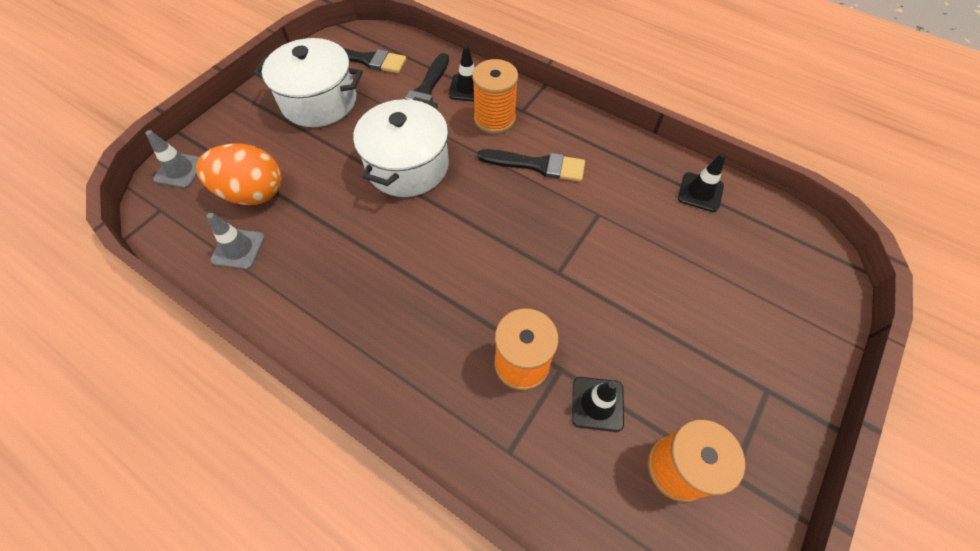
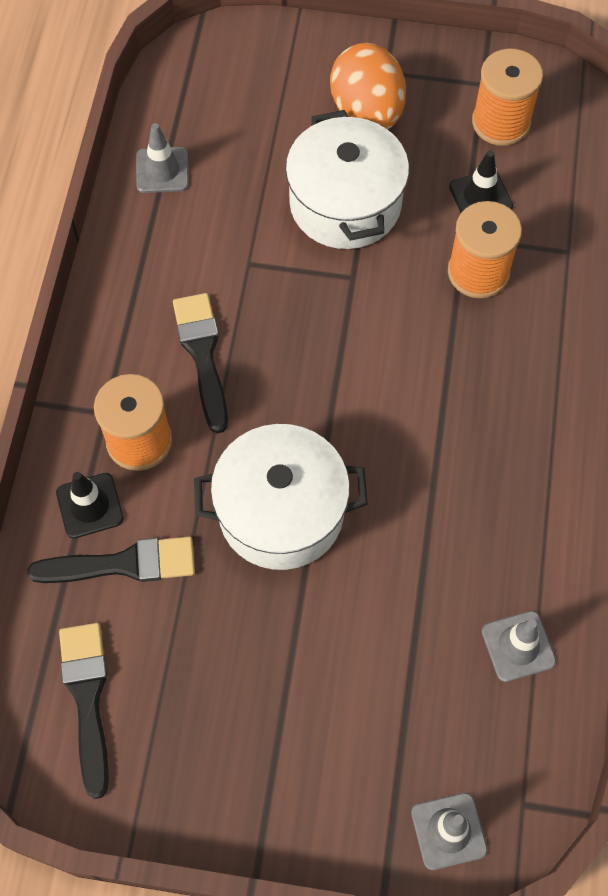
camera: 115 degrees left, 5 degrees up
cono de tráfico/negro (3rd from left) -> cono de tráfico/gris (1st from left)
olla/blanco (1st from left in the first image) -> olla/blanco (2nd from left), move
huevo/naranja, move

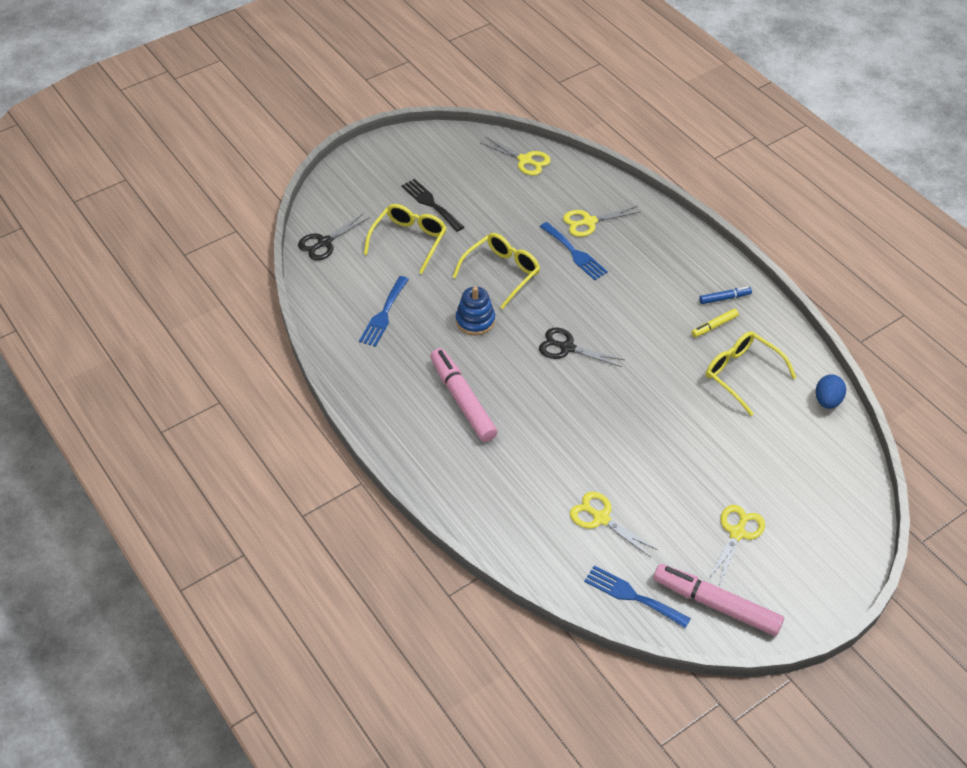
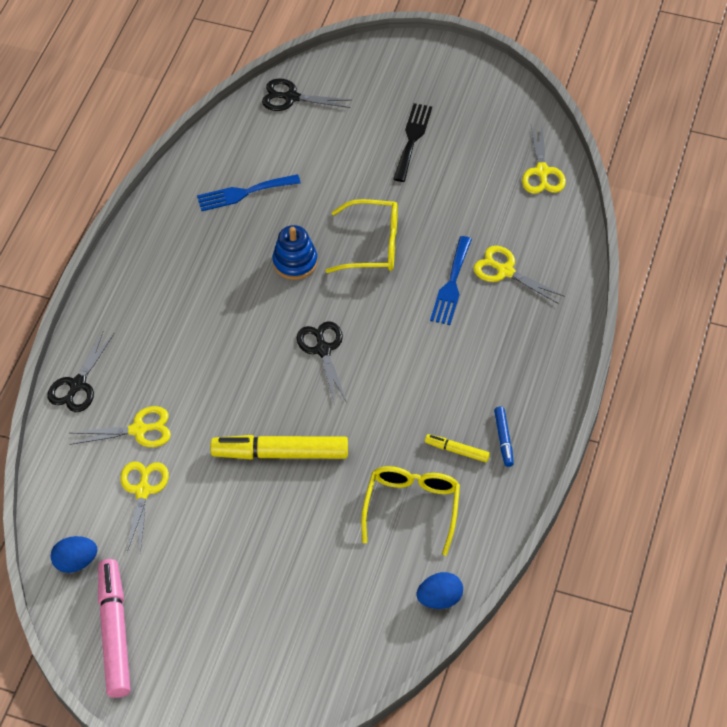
camera: 55 degrees right, 5 degrees up
none -> tijeras/negro (1st from left)
tenedor/azul (3rd from left) -> huevo/azul (1st from left)
tijeras/amarillo (4th from left in the first image) -> tijeras/amarillo (1st from left), move
none -> rotulador/amarillo (1st from left)
rotulador/azul, 45 degrees clockwise
gafas/amarillo (1st from left) -> none
rotulador/rosa (1st from left) -> none

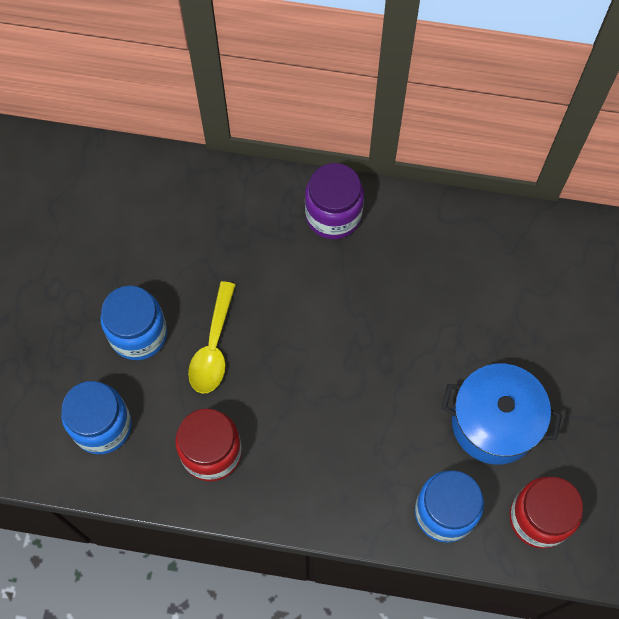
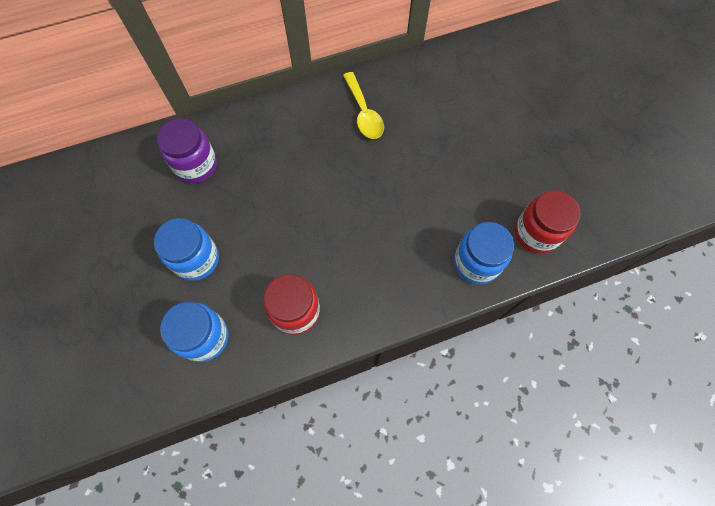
camera: 30 degrees left, 0 degrees up
tarro/morado, move
cuchara/amarillo, move
olla/azul -> none

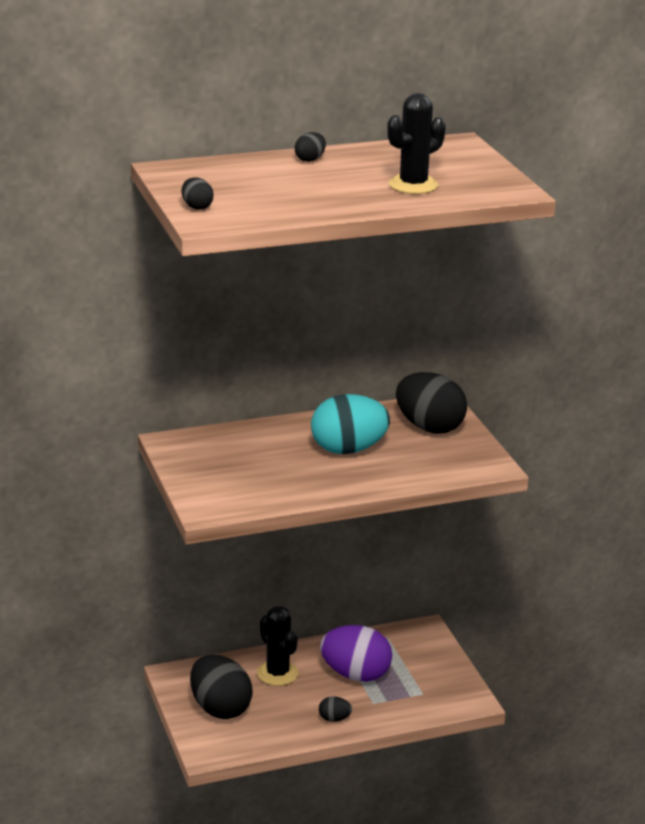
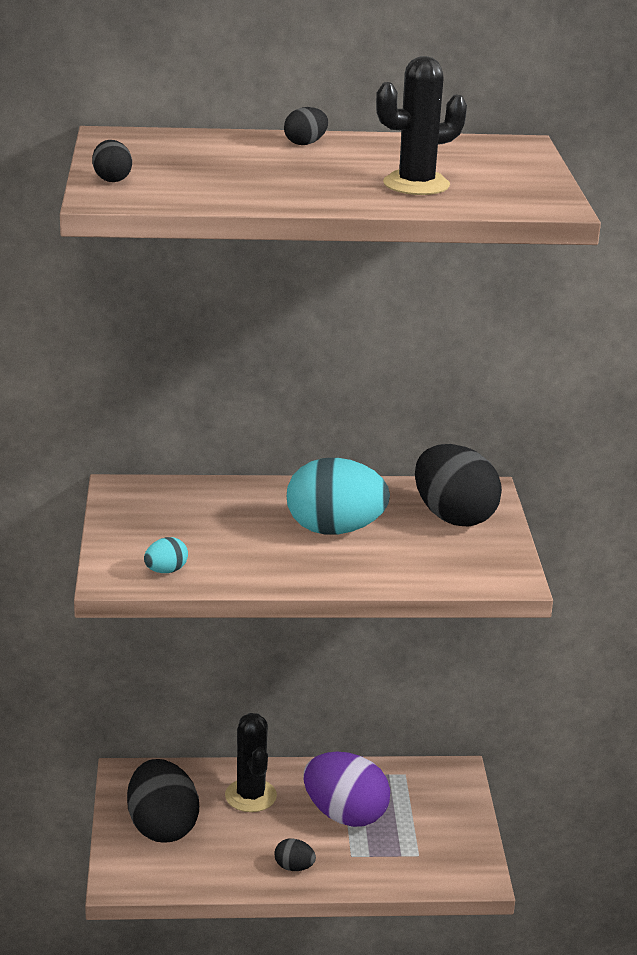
camera: 15 degrees right, 0 degrees up
none -> huevo/turquesa (1st from left)

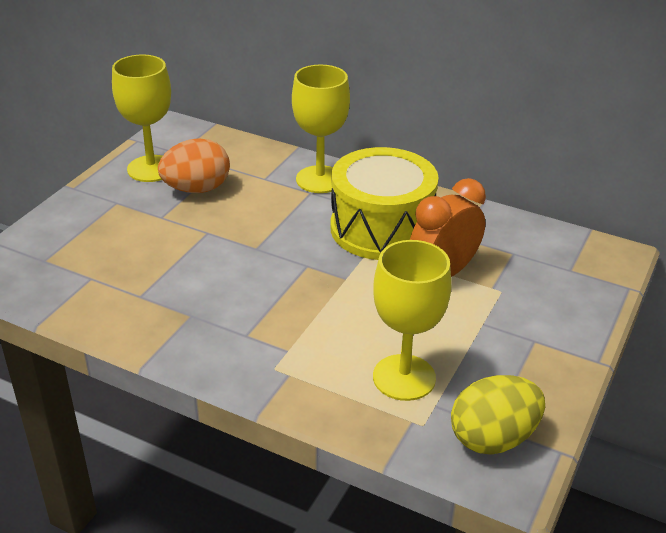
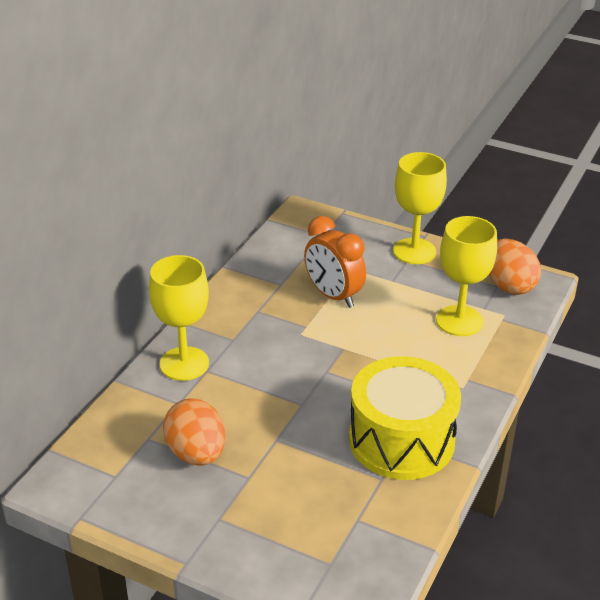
camera: 90 degrees left, 0 degrees up
tambor/amarillo, move
copa/amarillo (1st from left in the first image) -> copa/amarillo (2nd from left), move
huevo/amarillo -> huevo/naranja (2nd from left)

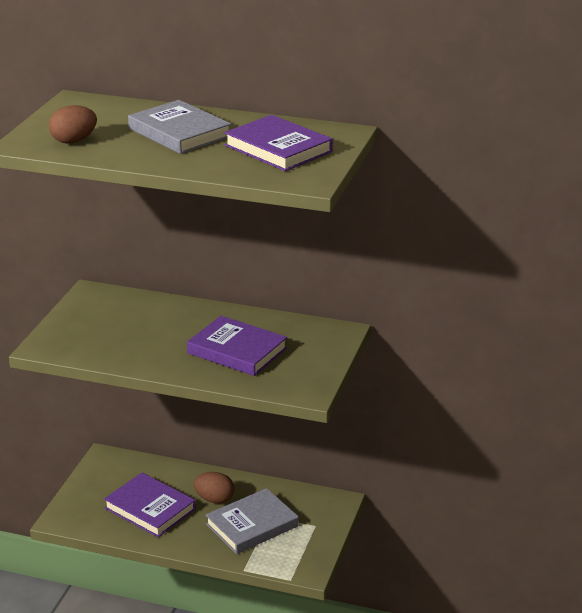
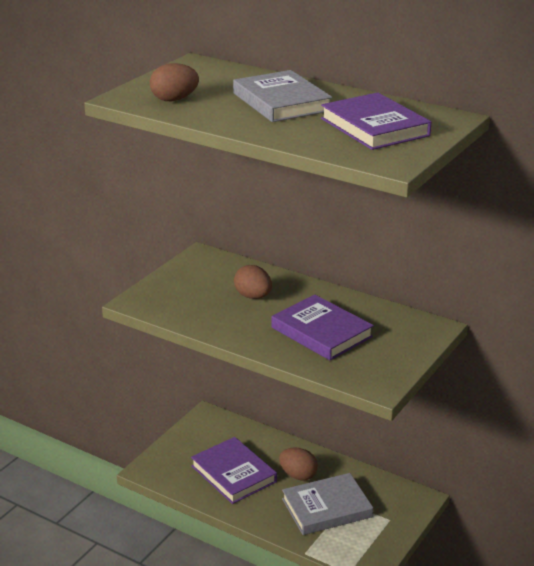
camera: 15 degrees right, 0 degrees up
none -> huevo/marrón (2nd from left)

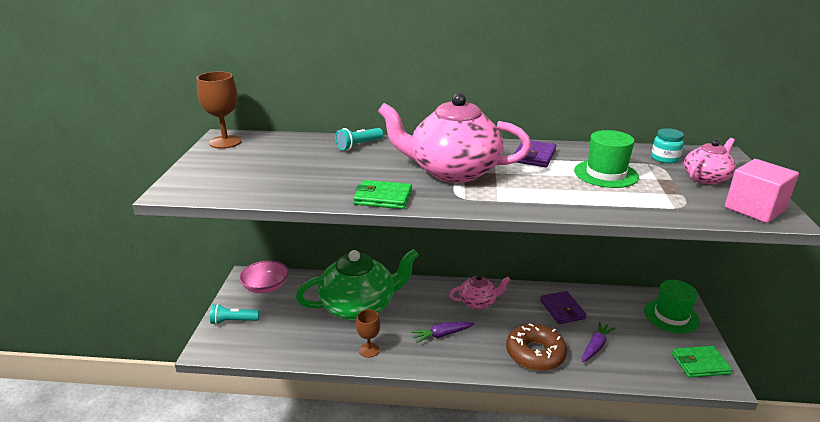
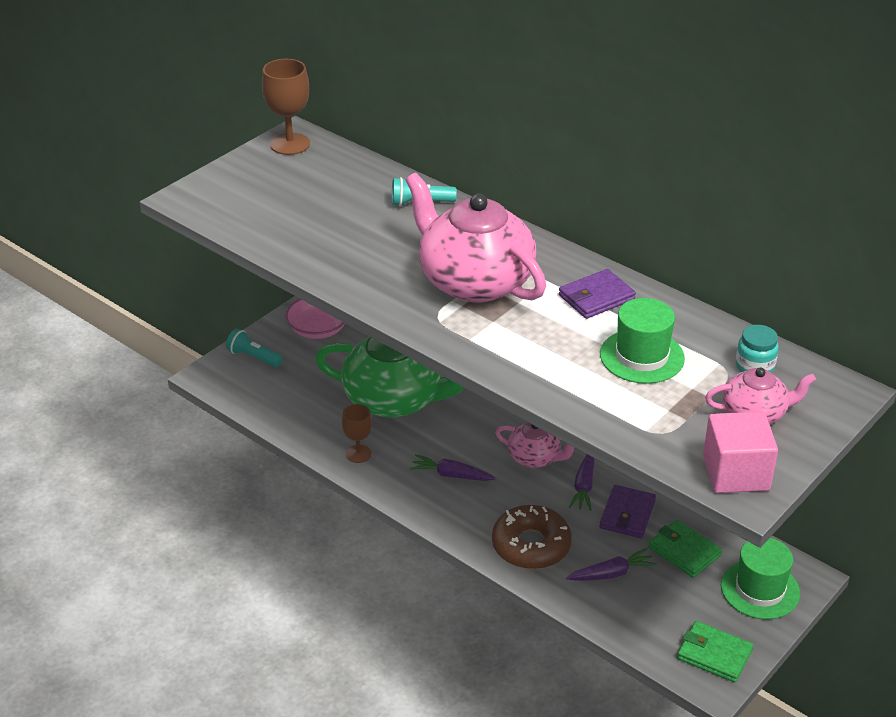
camera: 35 degrees right, 10 degrees up
none -> zanahoria/morado (2nd from left)
cartera/verde (1st from left), move

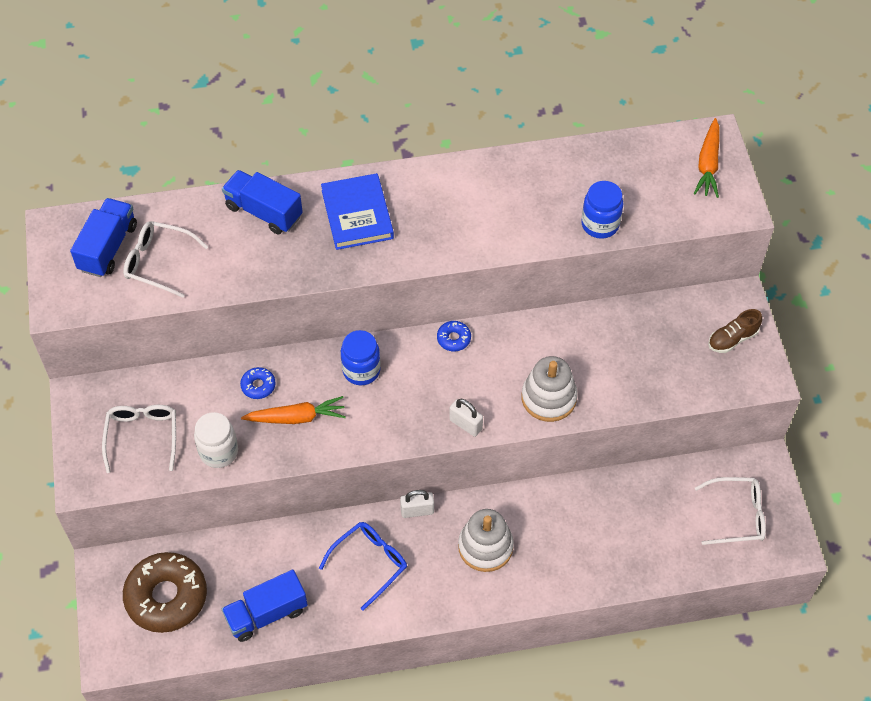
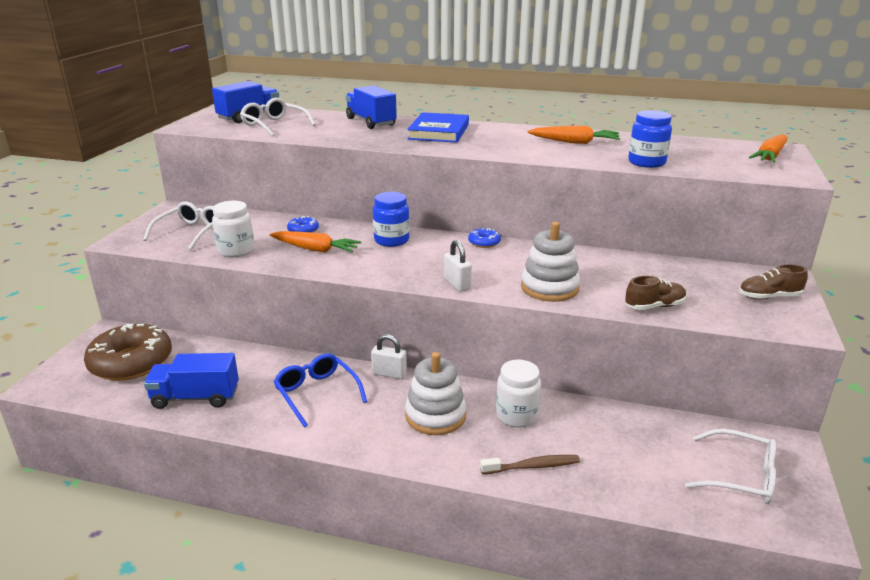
camera: 25 degrees right, 30 degrees down
gafas/azul, 105 degrees counterclockwise
none -> cepillo de dientes/marrón
none -> tarro/blanco (2nd from left)
none -> zanahoria/naranja (2nd from left)
none -> zapato/marrón (1st from left)

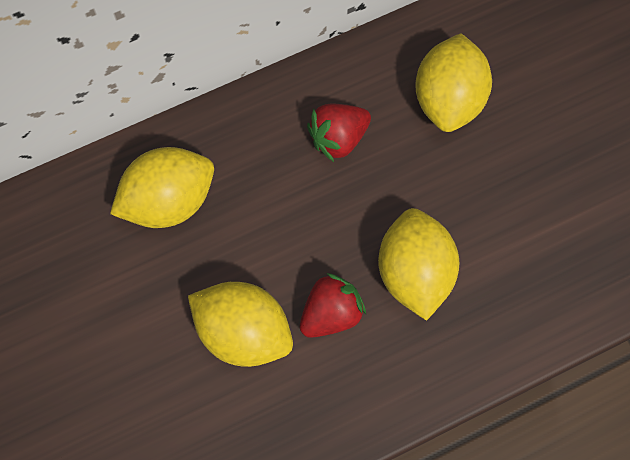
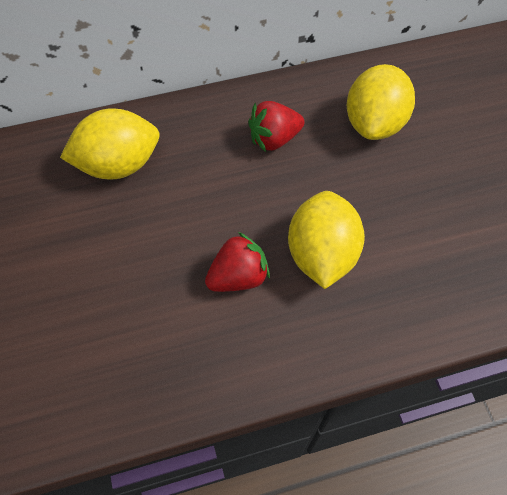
camera: 10 degrees right, 10 degrees down
limón/amarillo (2nd from left) -> none

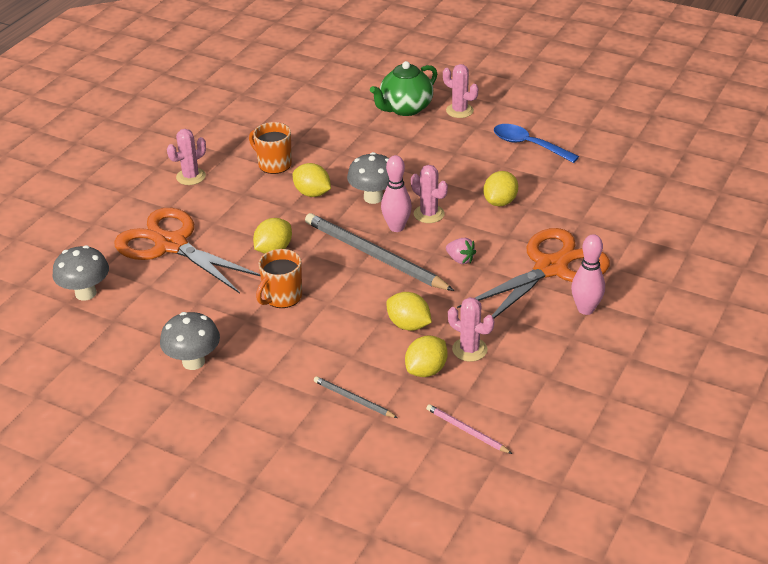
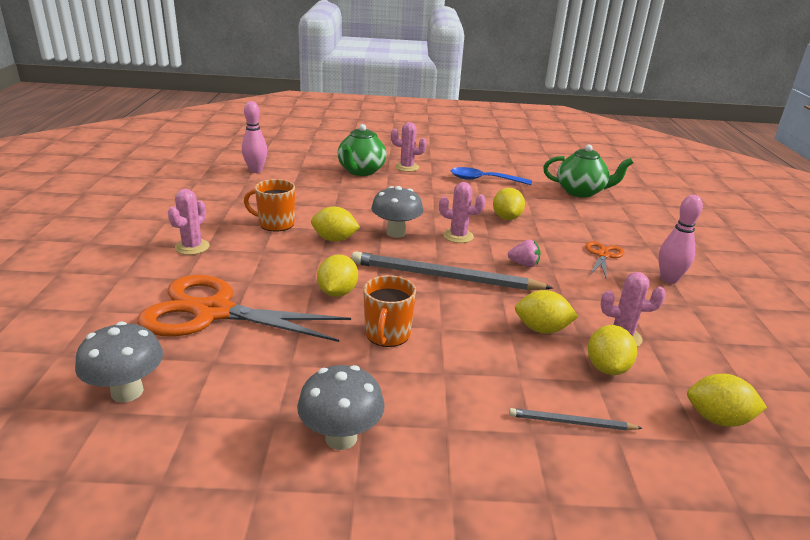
camera: 30 degrees left, 10 degrees down
bolo/rosa (1st from left), move
none -> tetera/verde (2nd from left)
tijeras/naranja (2nd from left), x0.45
lápiz/rosa -> limón/amarillo (6th from left)

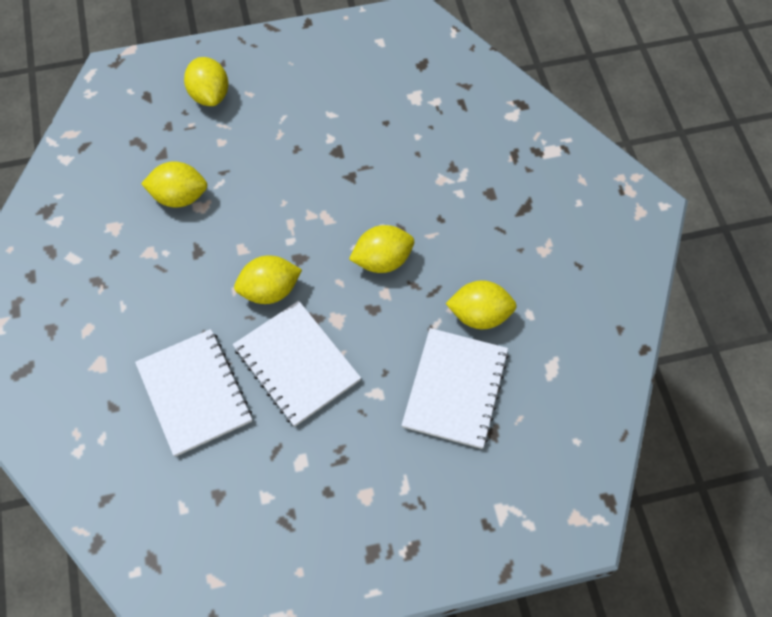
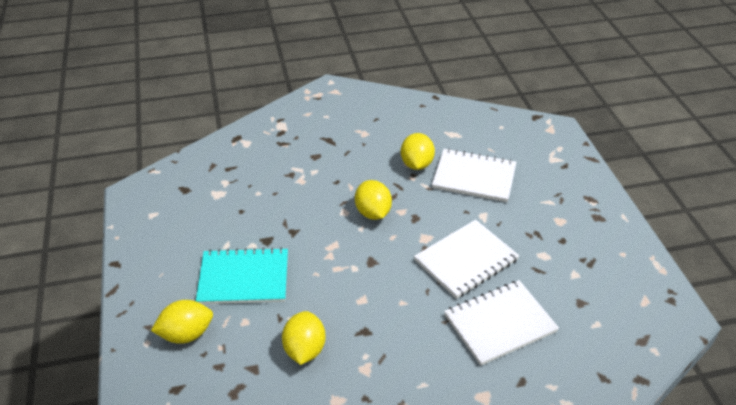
camera: 90 degrees left, 20 degrees down
none -> cuaderno/turquesa
limón/amarillo (3rd from left) -> none

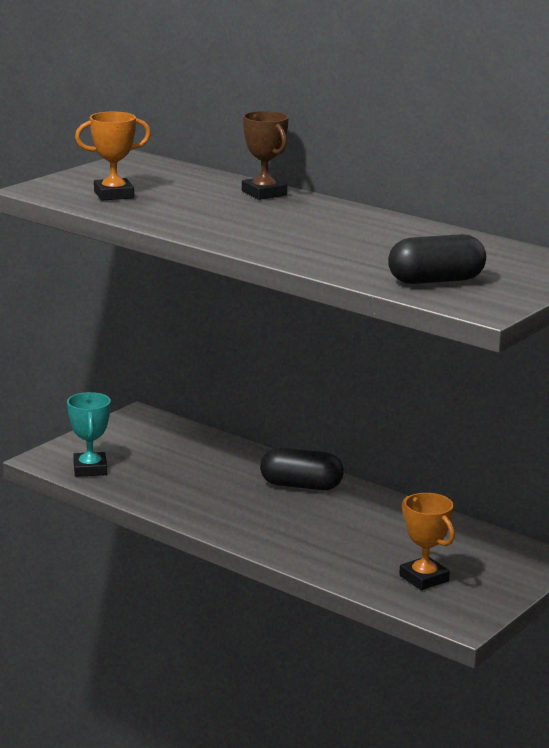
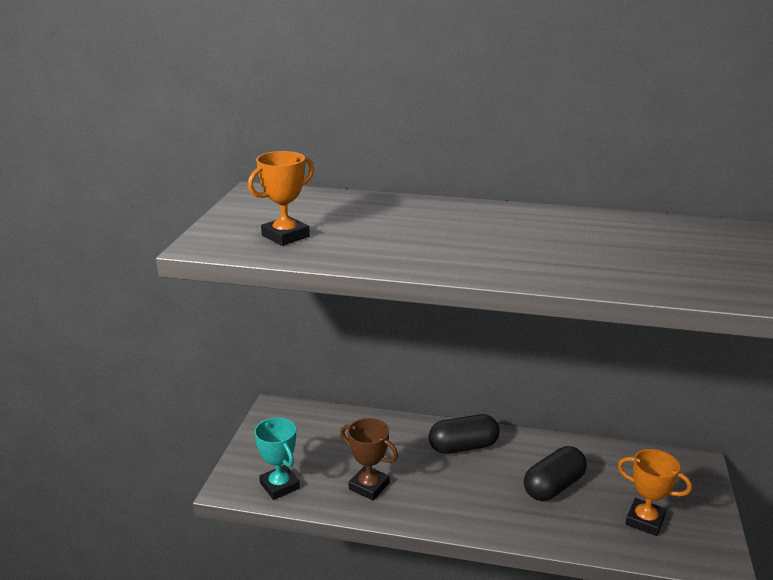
camera: 25 degrees left, 5 degrees up
trofeo/marrón, move
cápsula/negro (2nd from left), move

